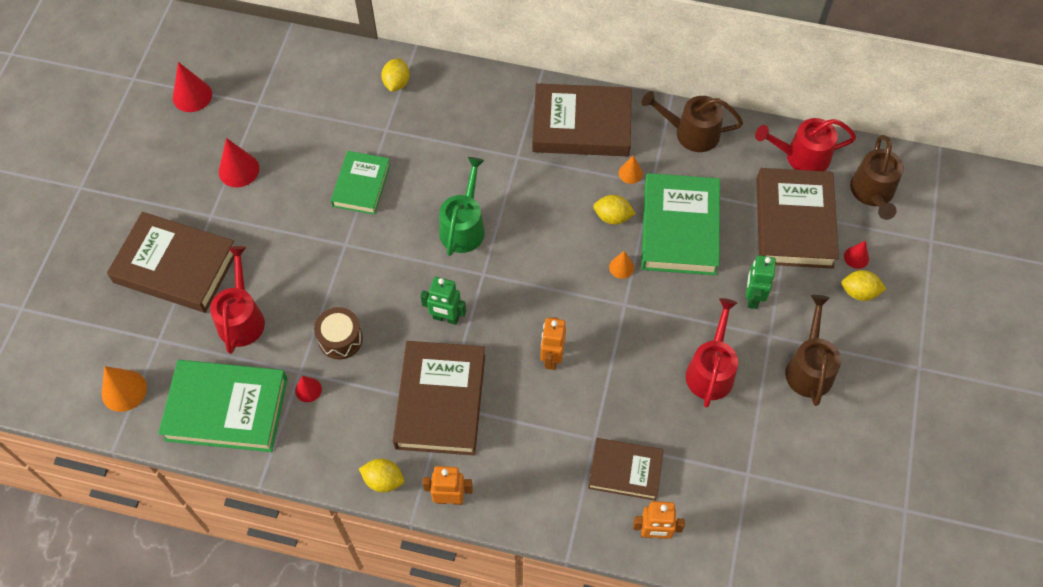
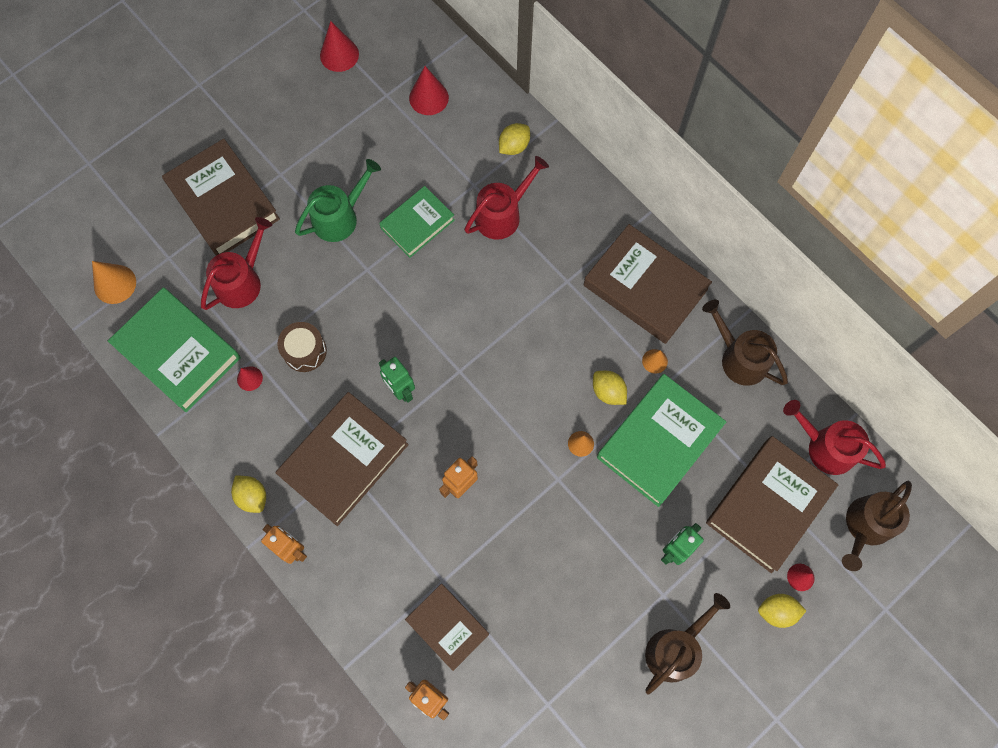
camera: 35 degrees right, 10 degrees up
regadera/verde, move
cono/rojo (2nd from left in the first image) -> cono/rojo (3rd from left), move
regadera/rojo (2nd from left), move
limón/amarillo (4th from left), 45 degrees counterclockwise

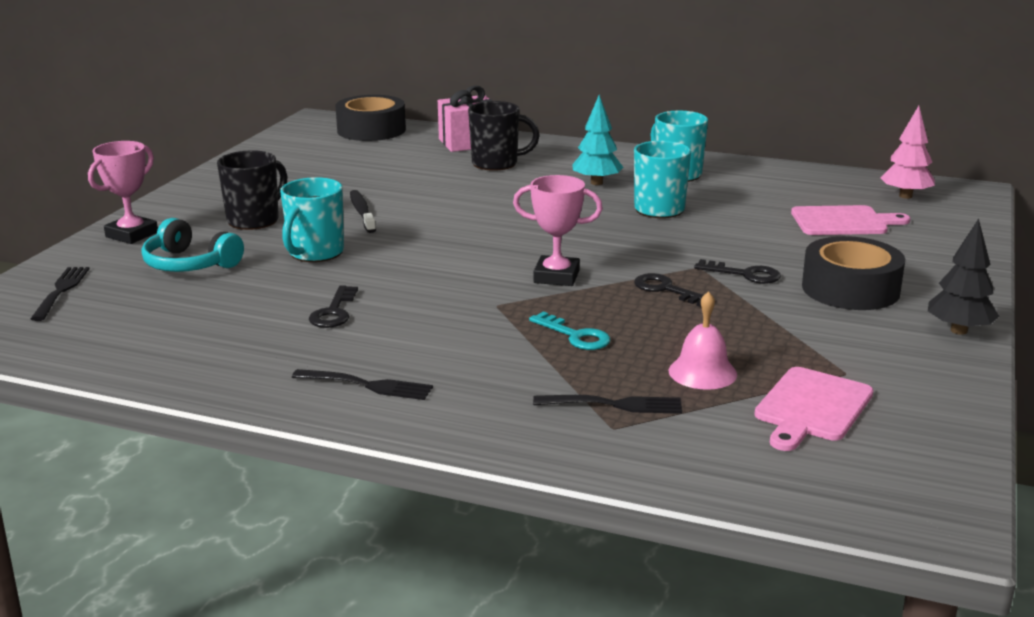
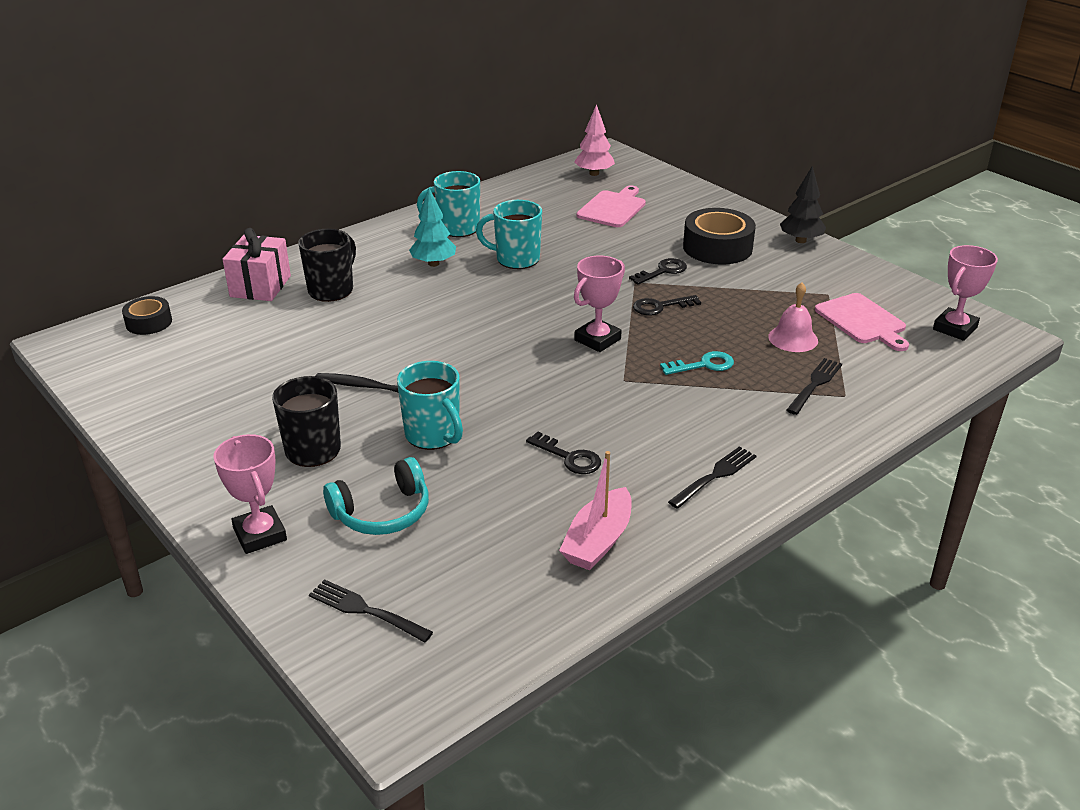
camera: 60 degrees left, 10 degrees up
cinta adhesiva/negro (1st from left), x0.58
none -> barco/rosa
none -> trofeo/rosa (3rd from left)

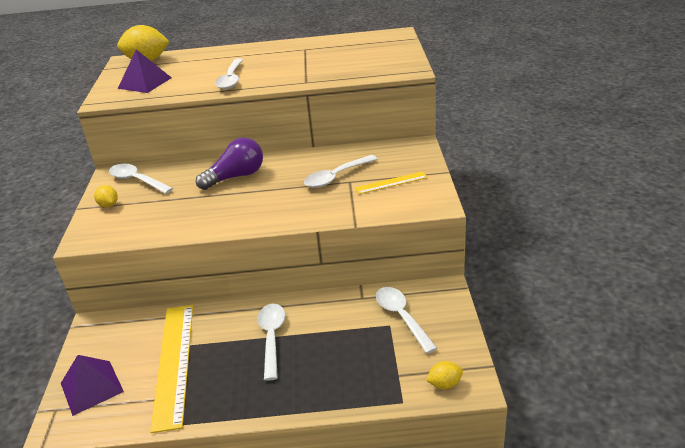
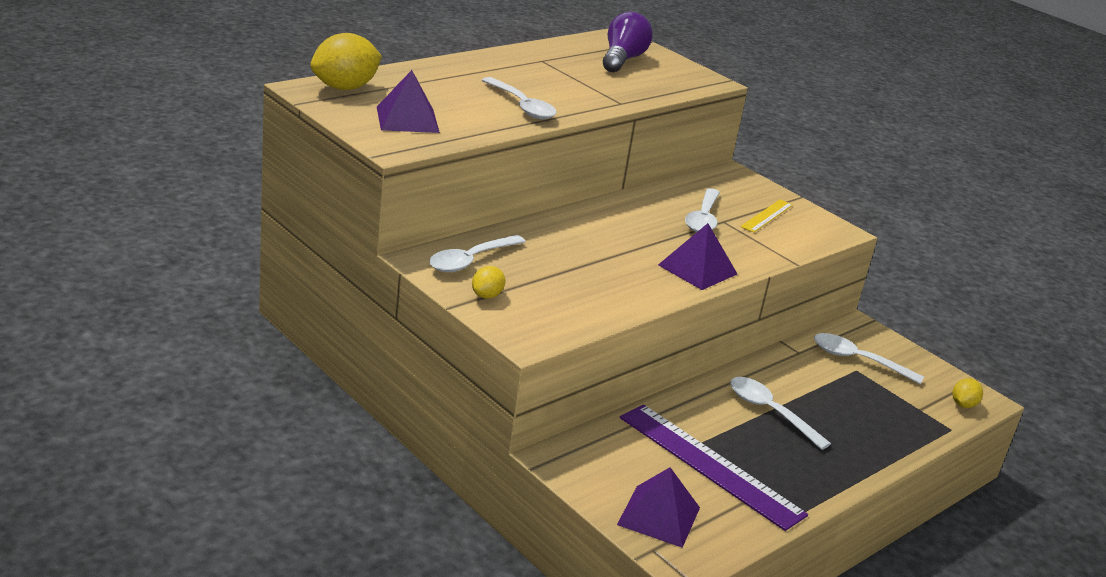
camera: 45 degrees left, 5 degrees down
cuchara/blanco (1st from left), 45 degrees counterclockwise
limón/amarillo (1st from left in the first image) -> limón/amarillo (2nd from left), 75 degrees counterclockwise
bombilla/morado, move
regla/amarillo (1st from left) -> regla/morado
none -> pirámide/morado (3rd from left)

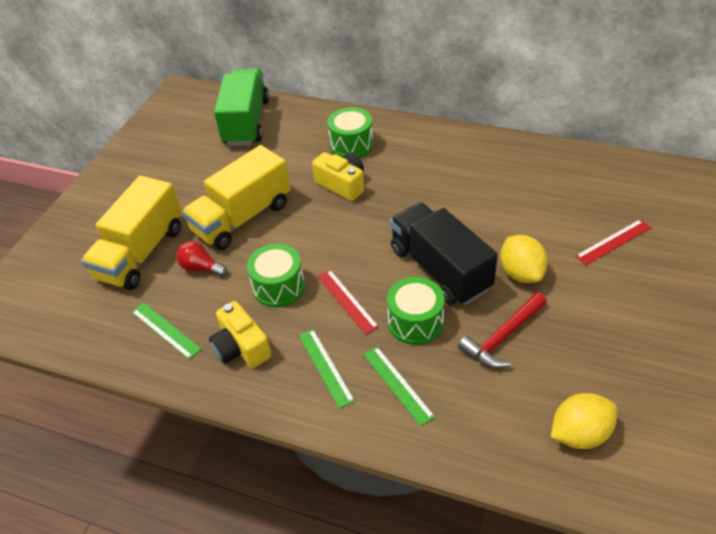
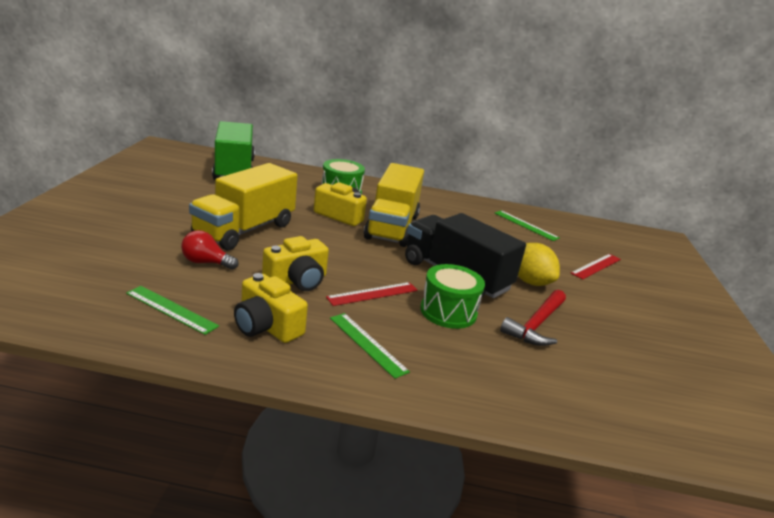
camera: 20 degrees left, 20 degrees down
tambor/verde (1st from left) -> cámara/amarillo (2nd from left)
regla/rojo (1st from left), 75 degrees counterclockwise
camión/amarillo (1st from left in the first image) -> camión/amarillo (2nd from left), move
regla/verde (3rd from left), move
limón/amarillo (2nd from left) -> none

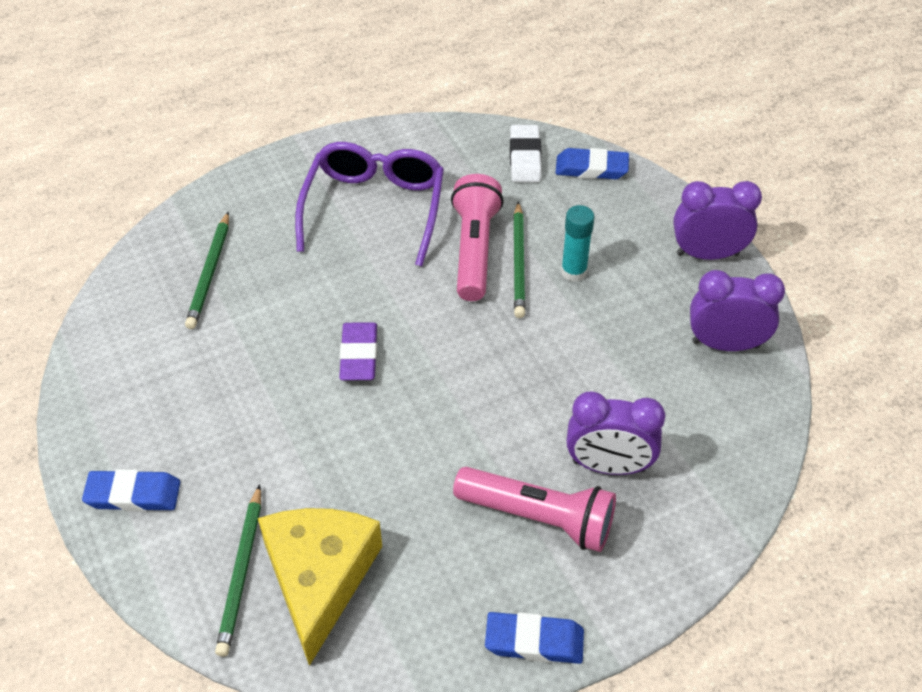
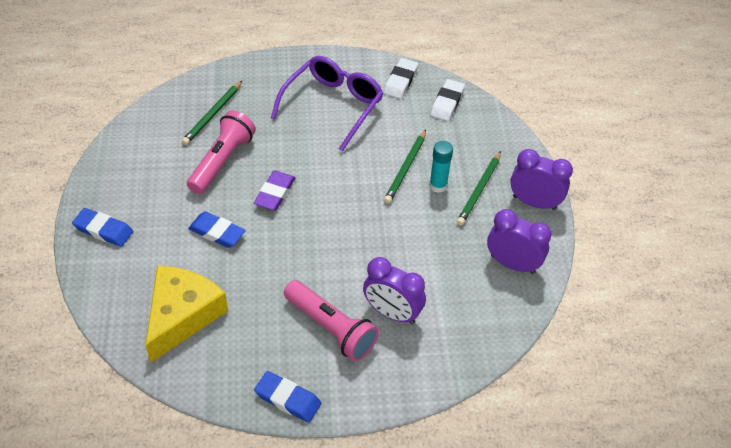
camera: 20 degrees right, 0 degrees up
lámpara de mano/rosa (1st from left), move
goma de borrar/azul (3rd from left in the first image) -> goma de borrar/azul (2nd from left), move
none -> goma de borrar/blanco (1st from left)
lápiz/verde (2nd from left in the first image) -> lápiz/verde (3rd from left), move

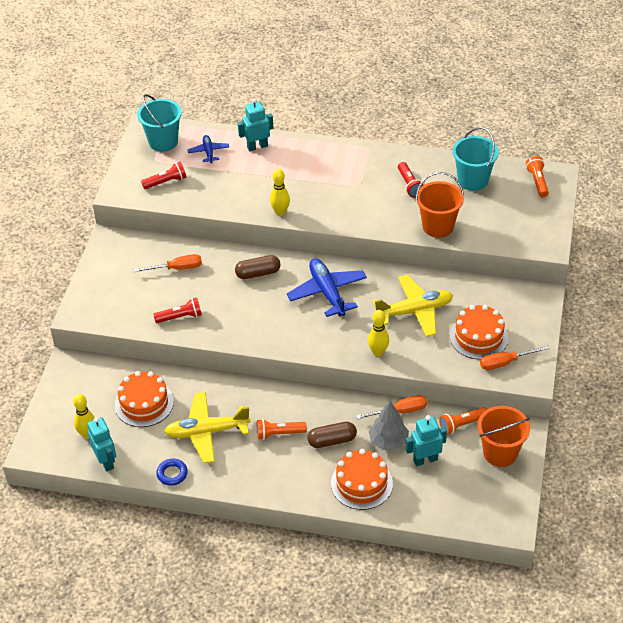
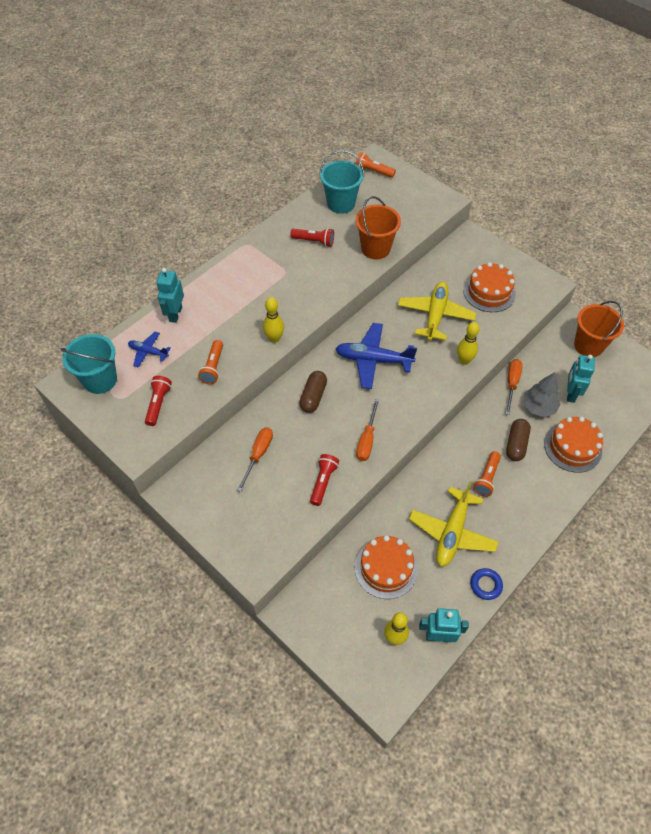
camera: 60 degrees left, 10 degrees up
lámpara de mano/naranja (2nd from left in the first image) -> lámpara de mano/naranja (1st from left), move
destornillador/naranja (3rd from left in the first image) -> destornillador/naranja (2nd from left), move

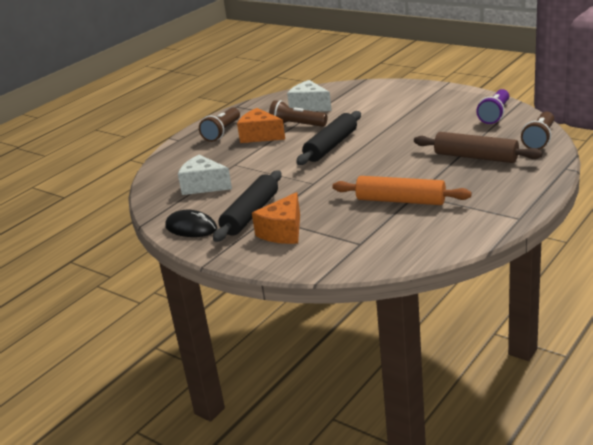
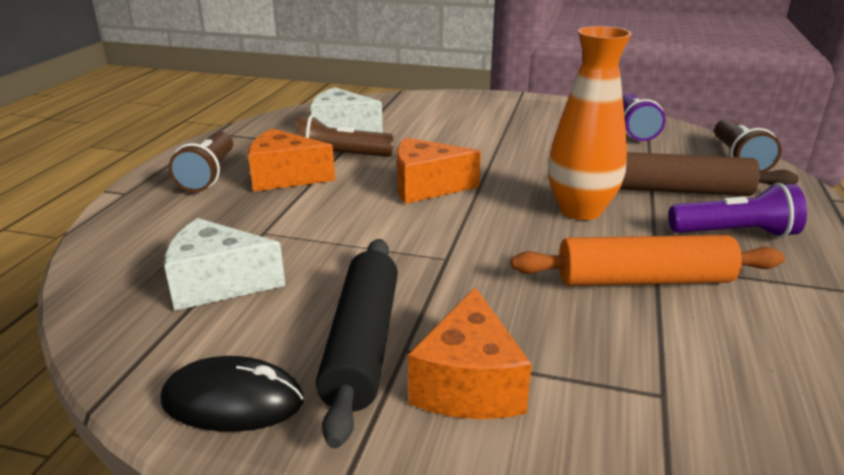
camera: 25 degrees left, 0 degrees up
rodillo/negro (2nd from left) -> queso/naranja (2nd from left)
none -> florero/naranja
none -> lámpara de mano/morado (2nd from left)

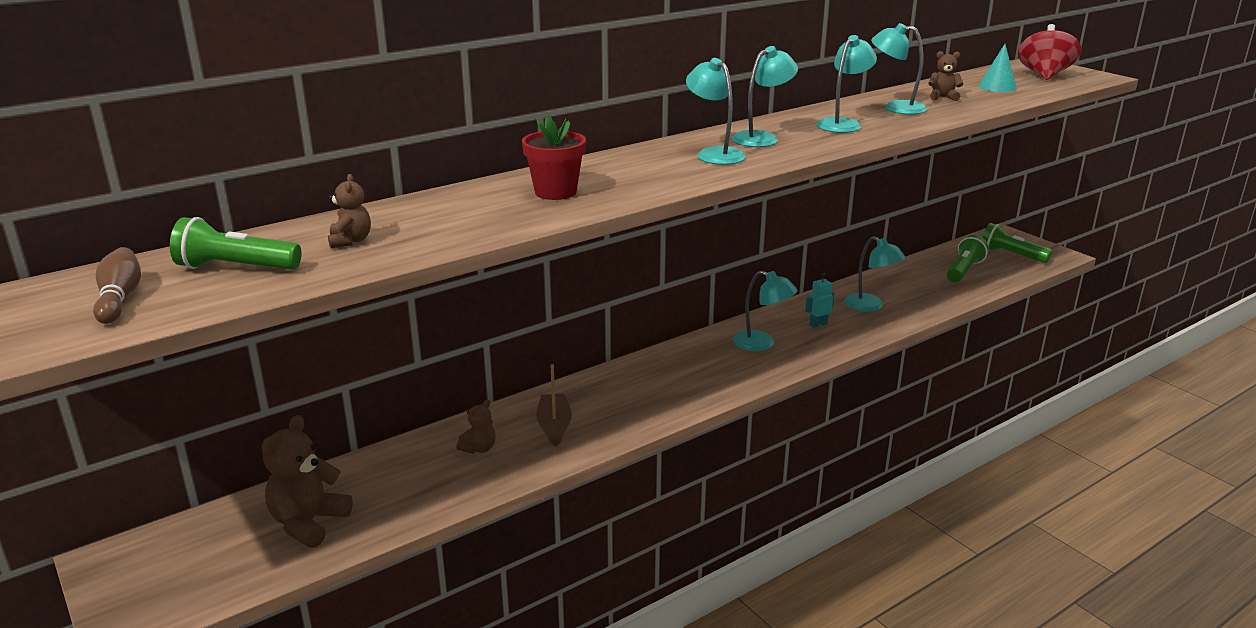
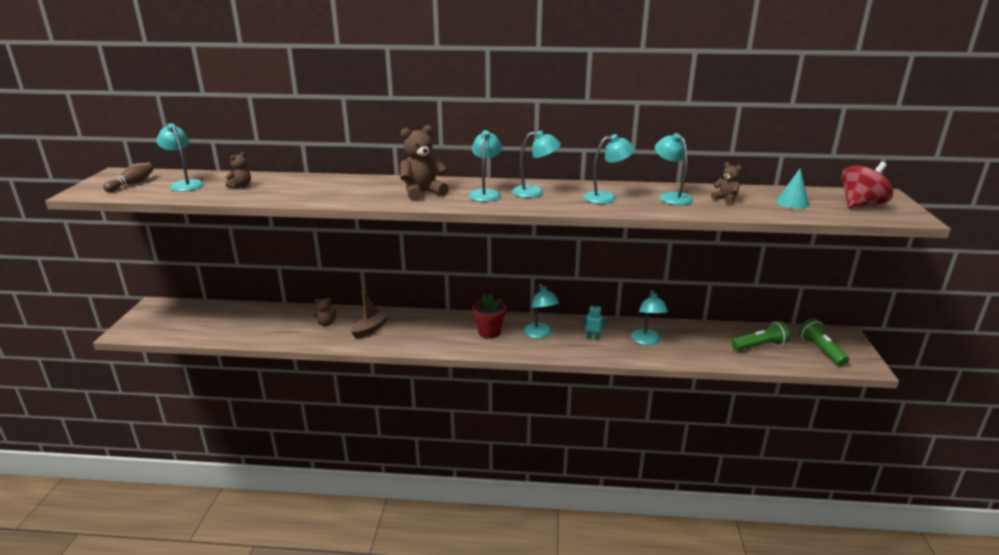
camera: 40 degrees right, 0 degrees up
lámpara de mano/verde (1st from left) -> lámpara/turquesa (1st from left)
osito/marrón (1st from left in the first image) -> osito/marrón (3rd from left), move
maceta/rojo, move

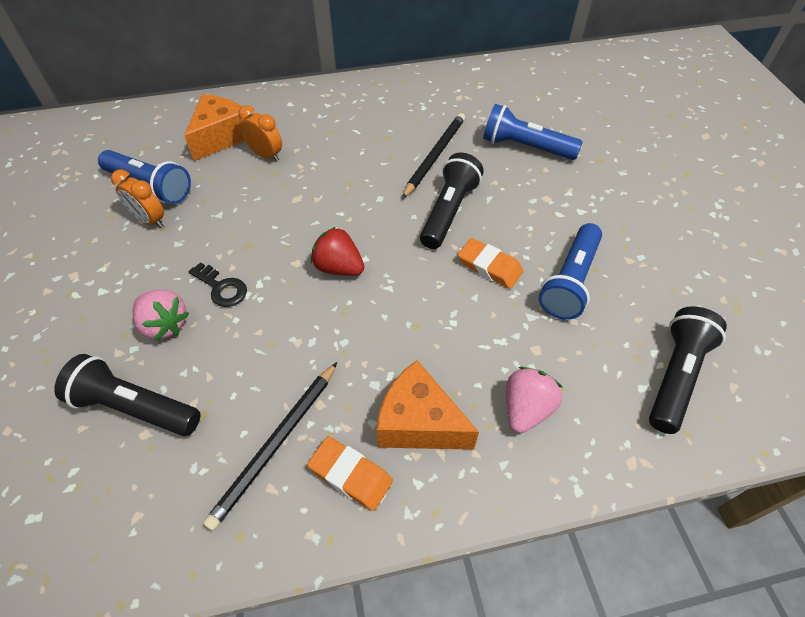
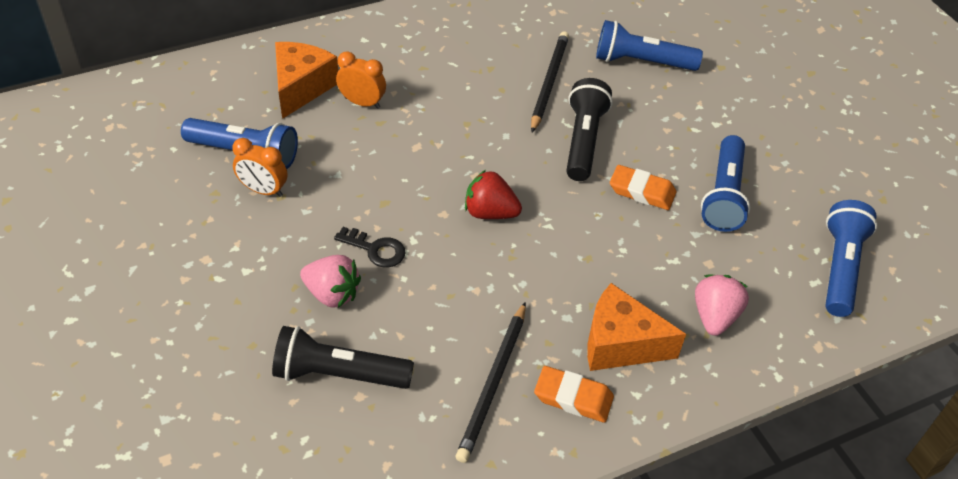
camera: 15 degrees left, 5 degrees down
lámpara de mano/negro (3rd from left) -> lámpara de mano/azul (4th from left)

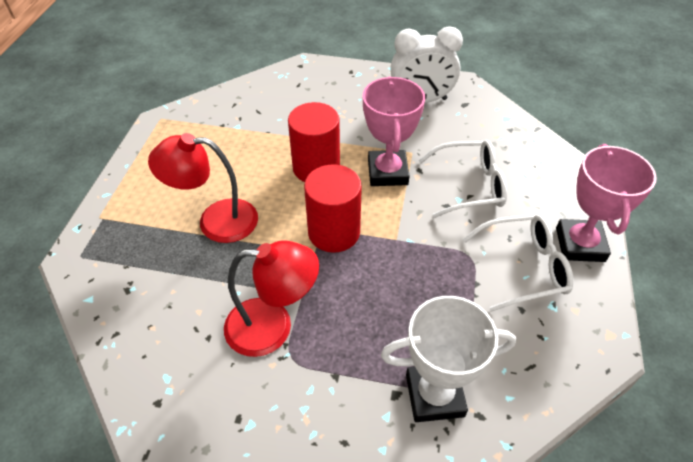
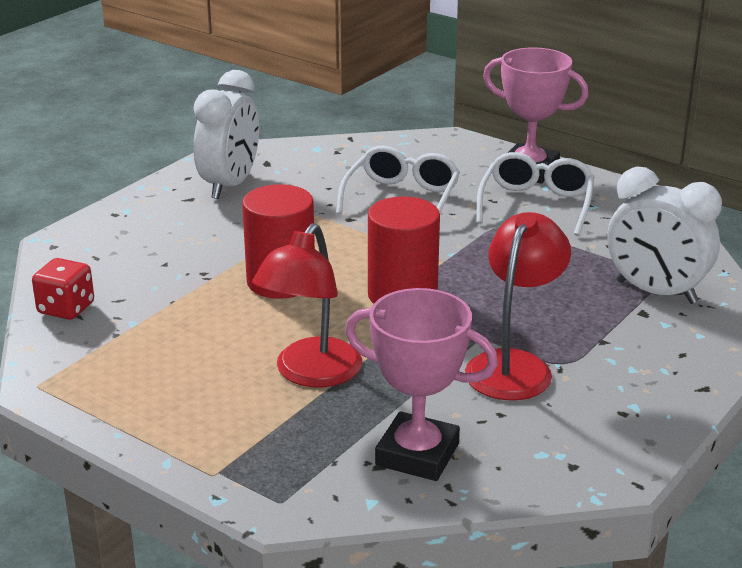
camera: 65 degrees left, 20 degrees down
none -> dado/rojo
trofeo/rosa (1st from left), move
trofeo/blanco -> despertador/blanco (2nd from left)

